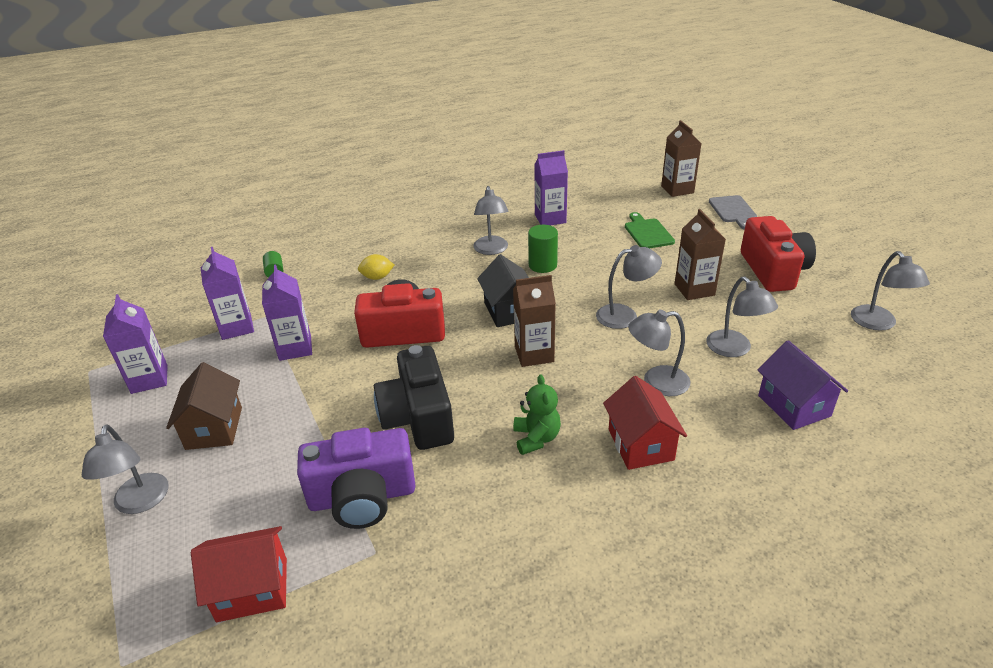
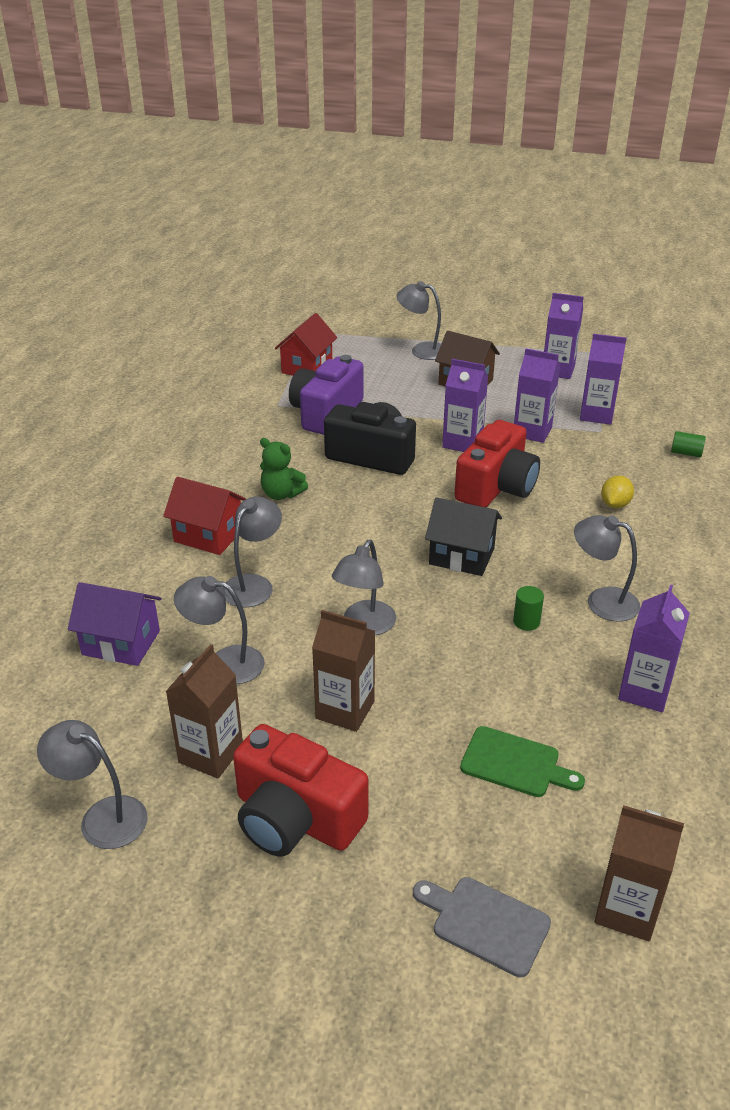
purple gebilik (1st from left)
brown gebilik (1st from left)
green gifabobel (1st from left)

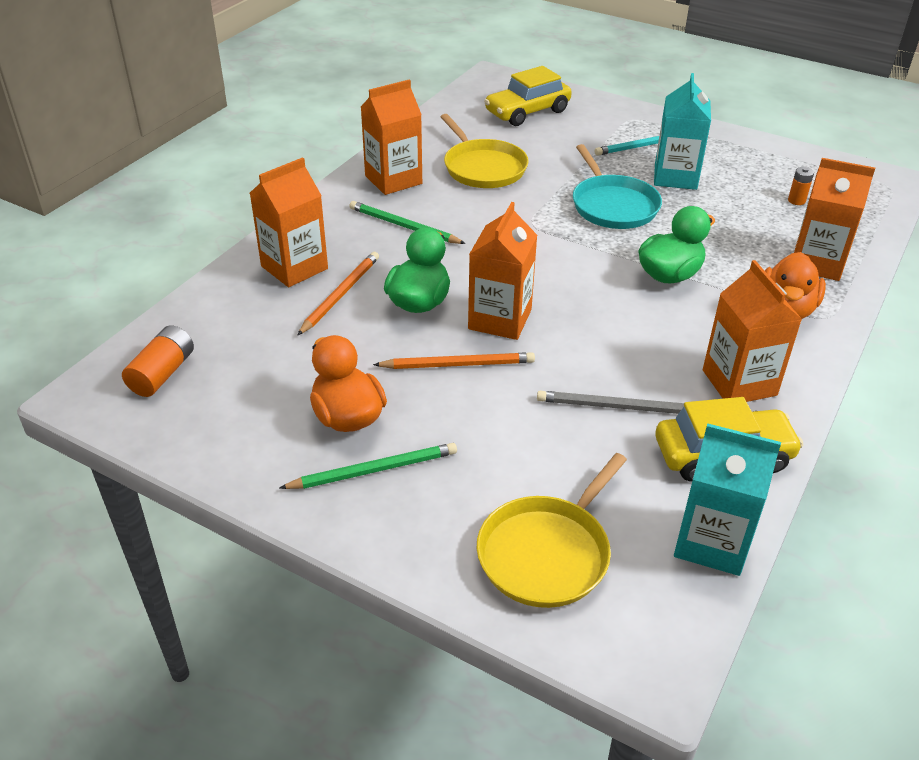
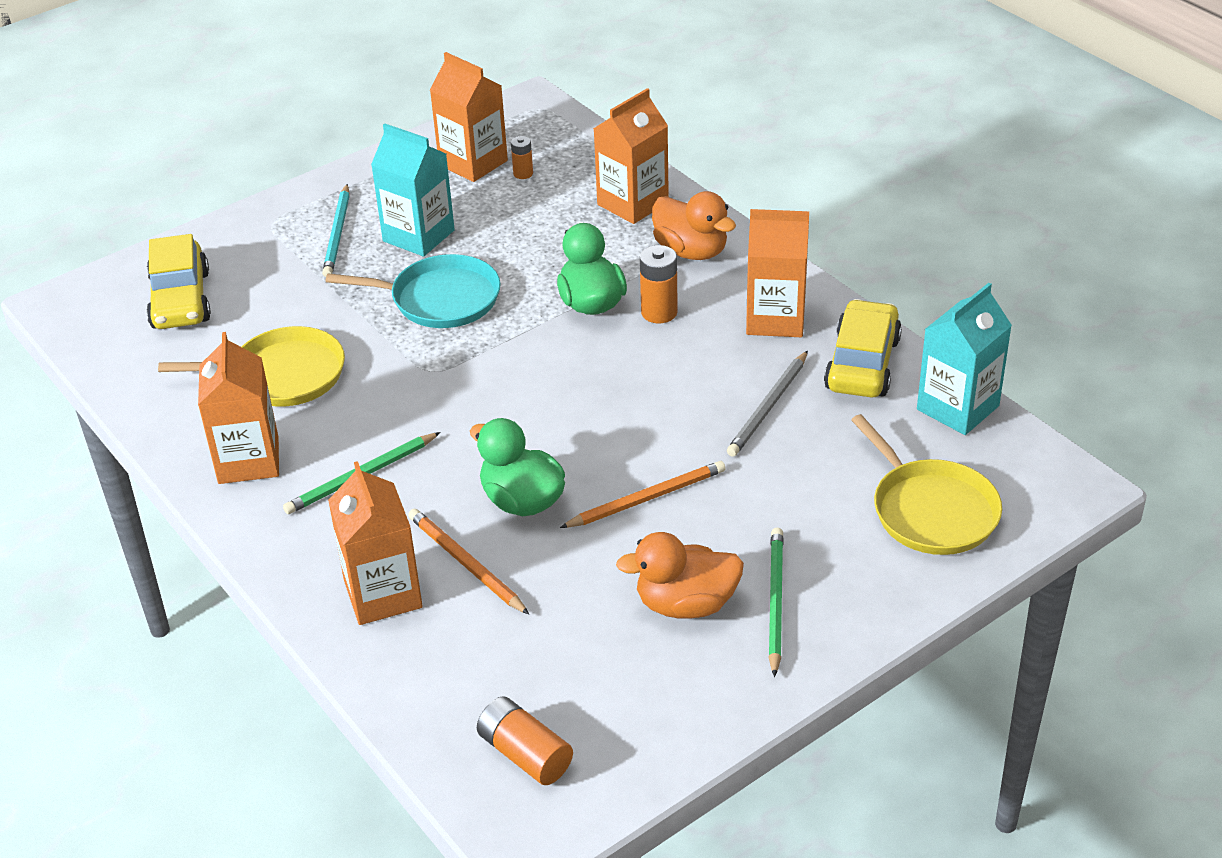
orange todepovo (3rd from left)
orange gebilik (3rd from left)
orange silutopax (2nd from left)

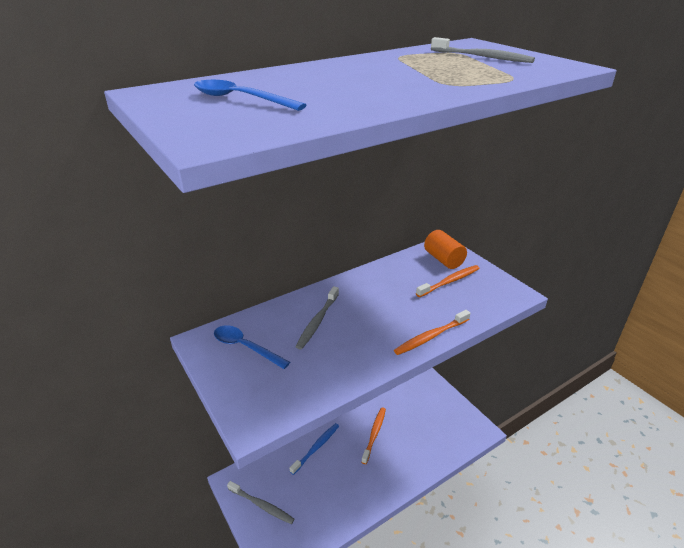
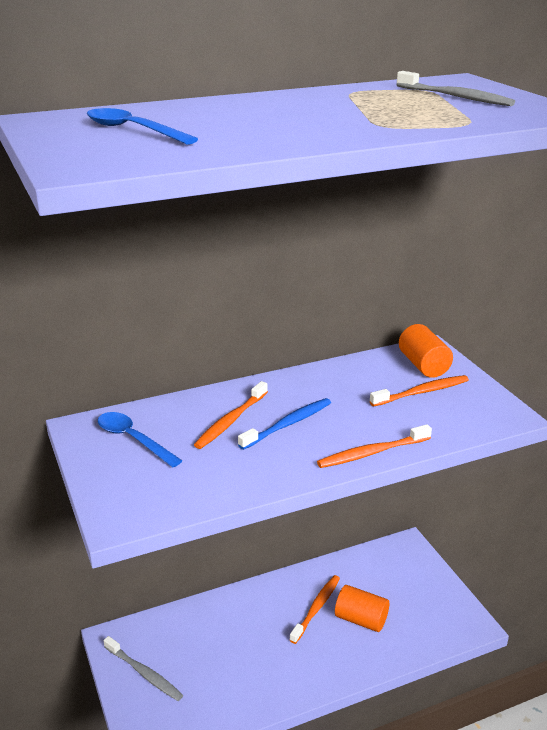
orange gifabobel (1st from left)
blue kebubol
orange kebubol (1st from left)

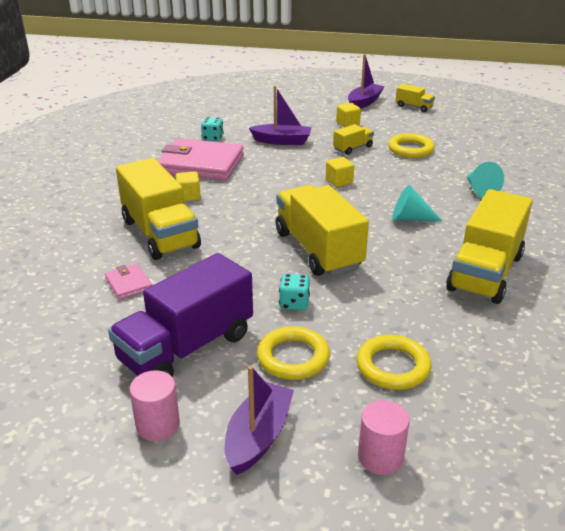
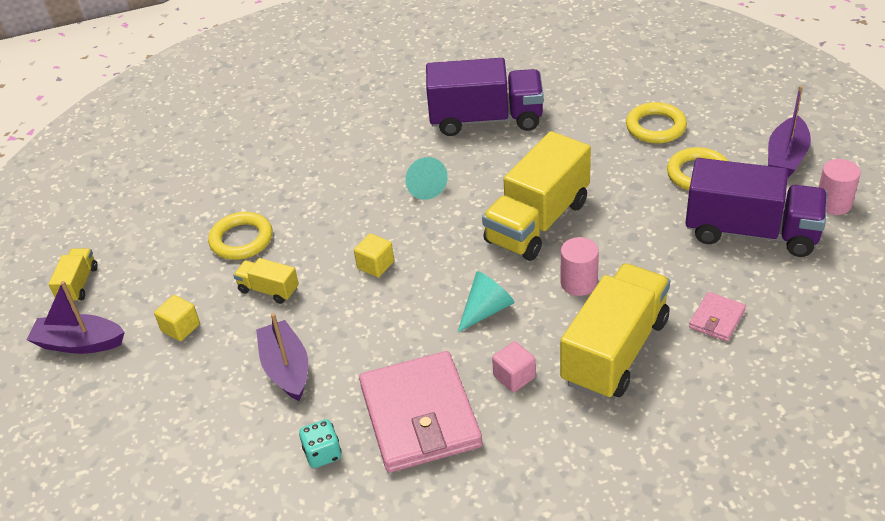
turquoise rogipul (2nd from left in the first image)
pink gifabobel (1st from left)
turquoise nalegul (2nd from left)
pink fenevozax
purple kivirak (1st from left)
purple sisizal (3rd from left)

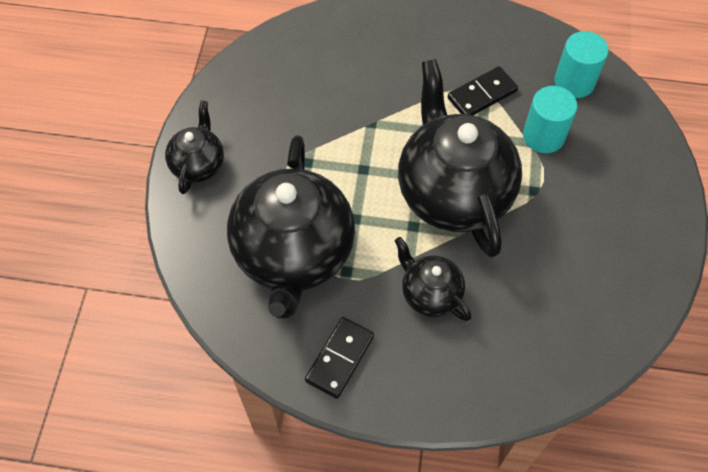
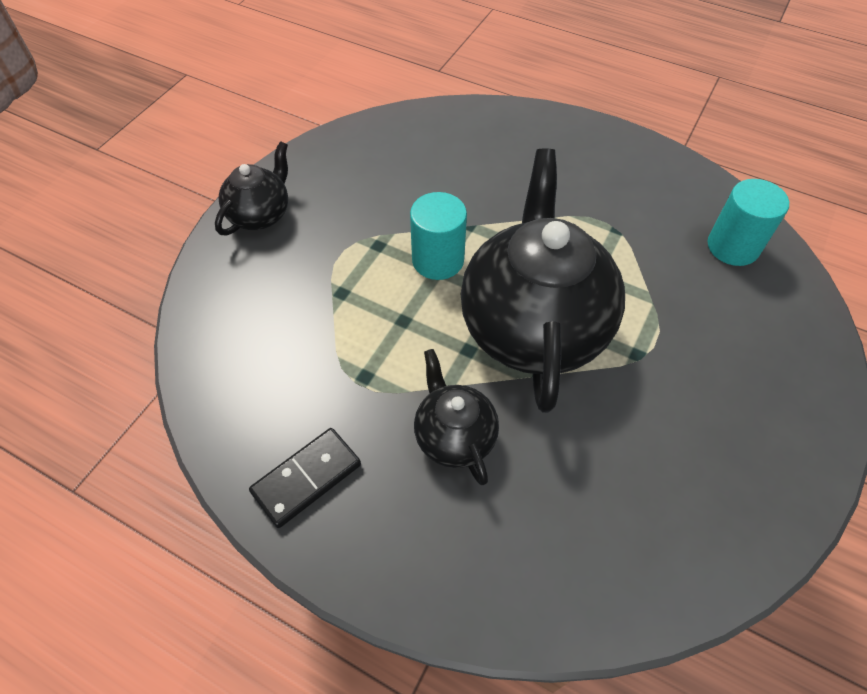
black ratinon (2nd from left in the first image)
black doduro (2nd from left in the first image)
turquoise gifabobel (1st from left)

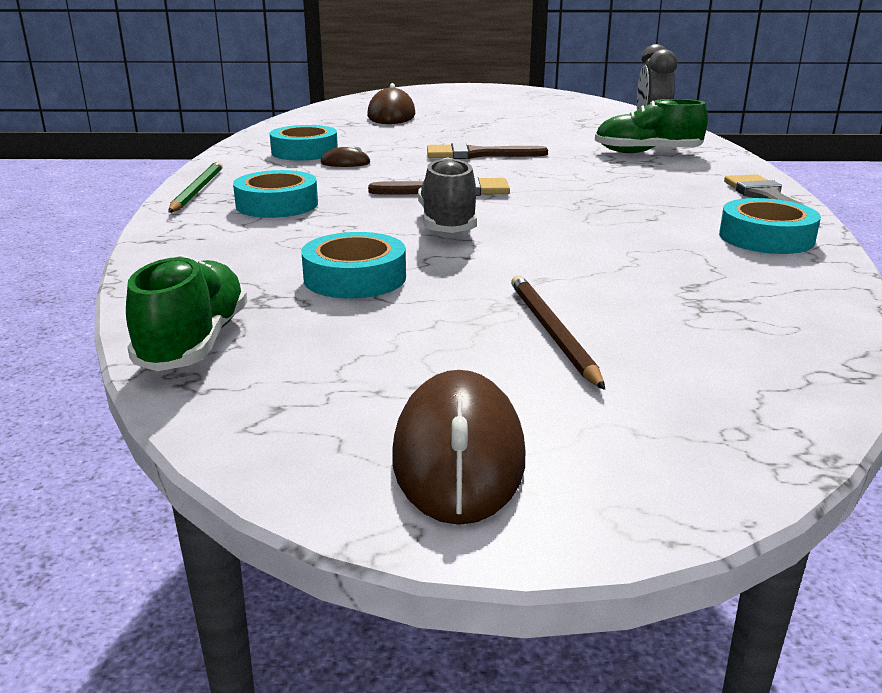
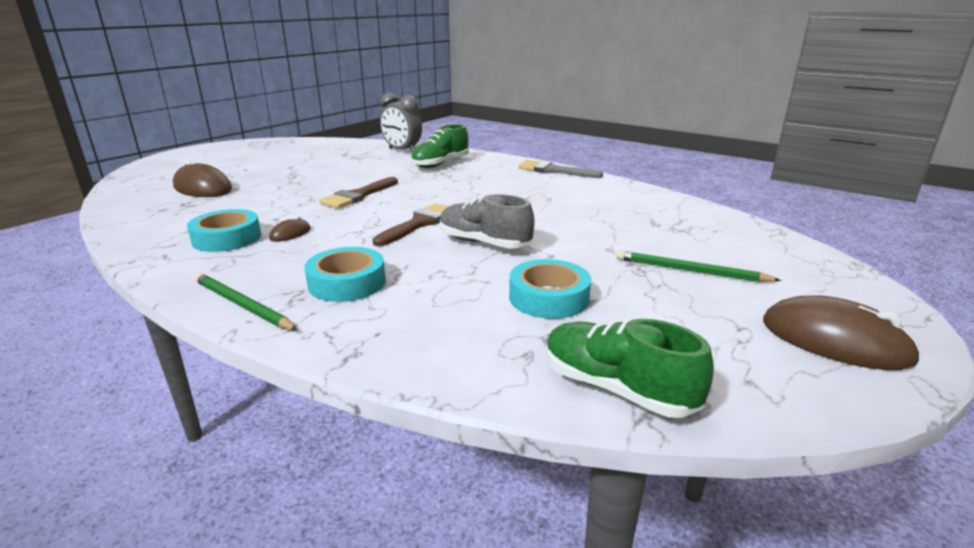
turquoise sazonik (4th from left in the first image)
green silutopax (2nd from left)

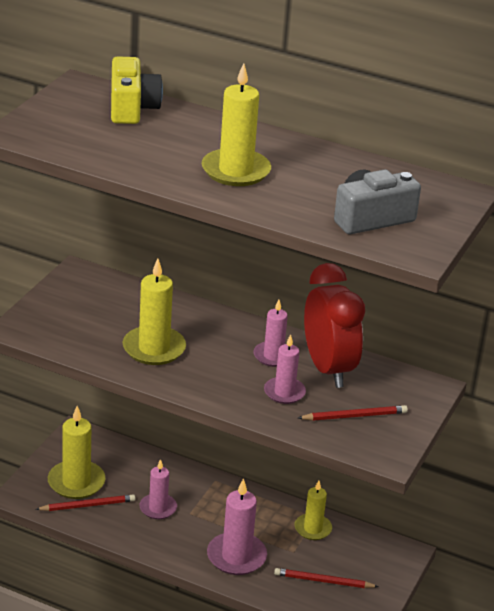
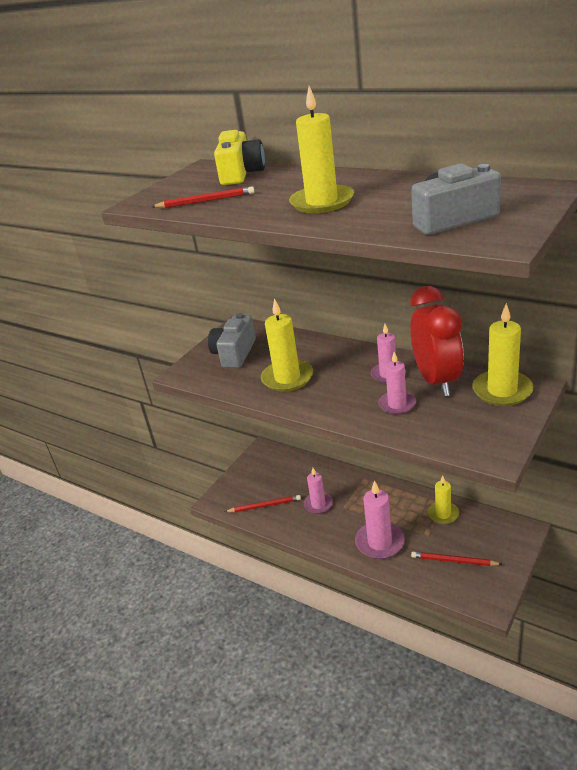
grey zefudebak (1st from left)
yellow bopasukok (4th from left)
red silutopax (1st from left)

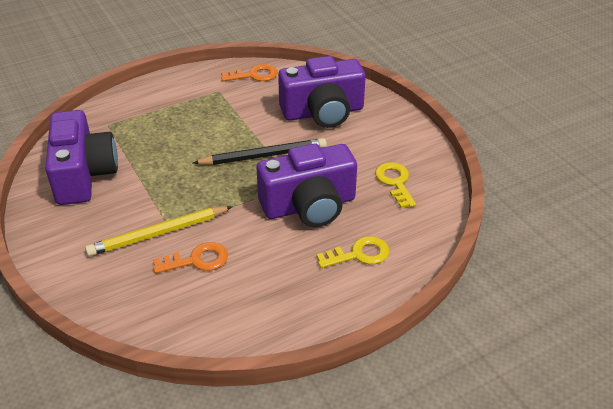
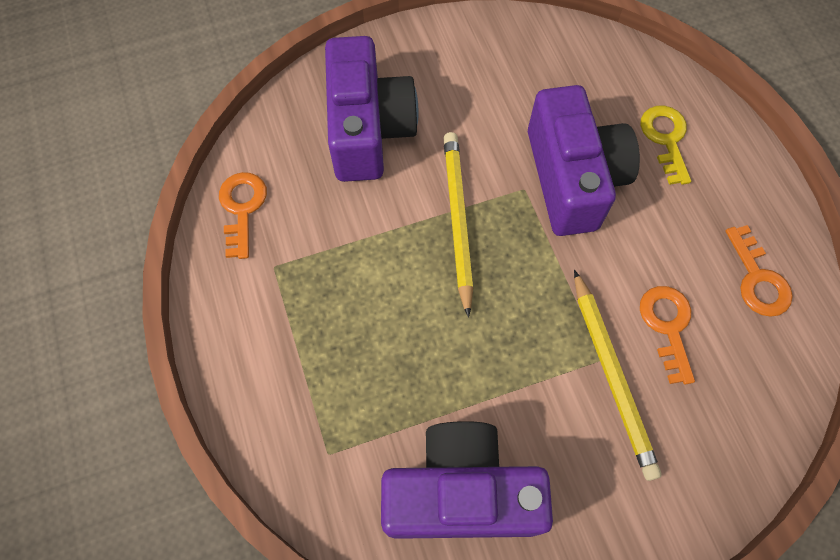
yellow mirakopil (2nd from left in the first image)
orange mirakopil (3rd from left)
yellow silutopax (1st from left)

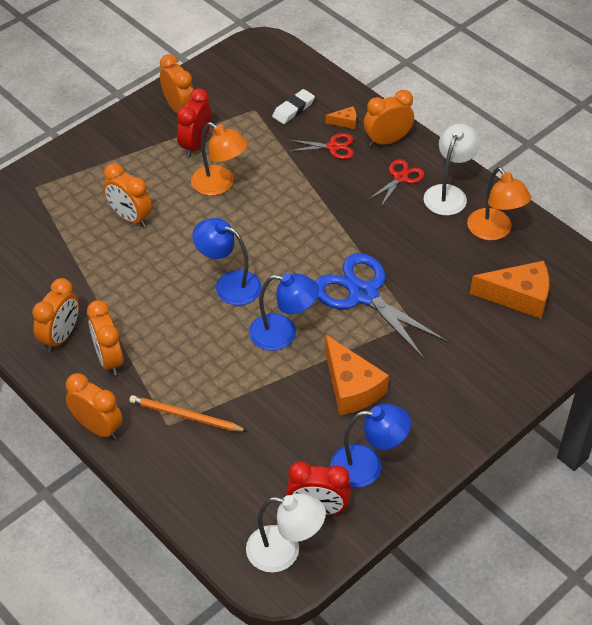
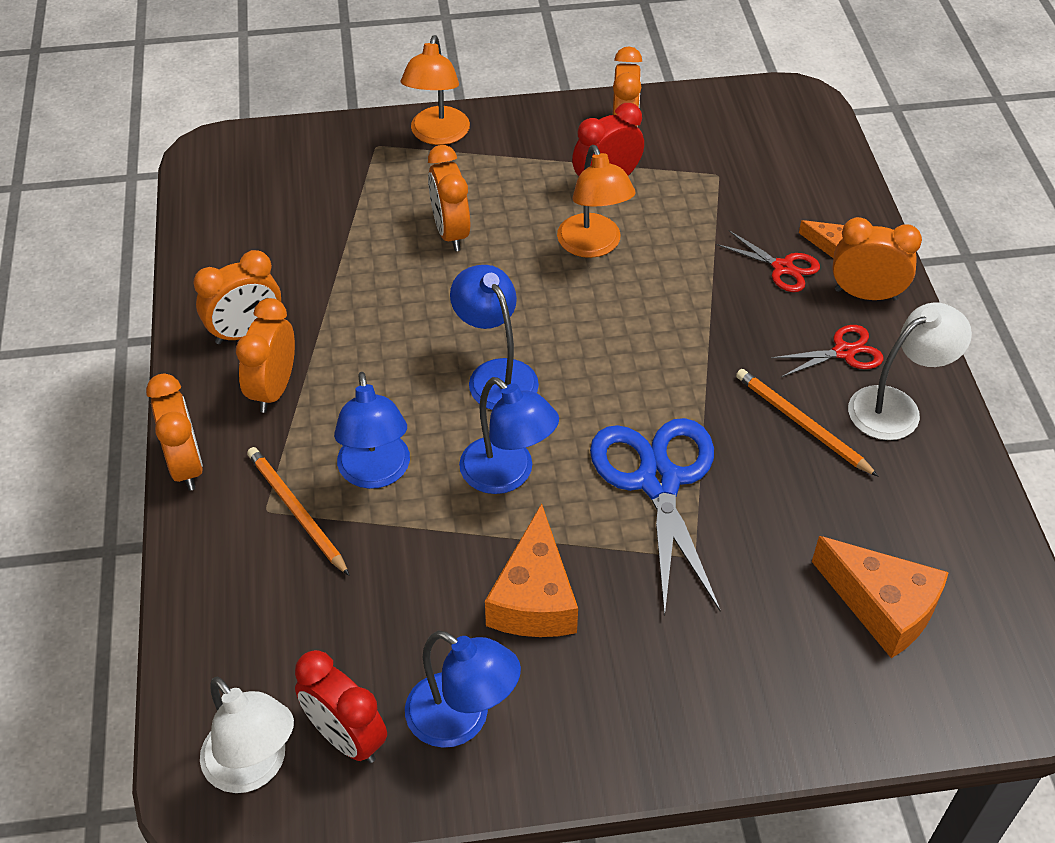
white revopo
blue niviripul (1st from left)
orange silutopax (2nd from left)
orange niviripul (1st from left)

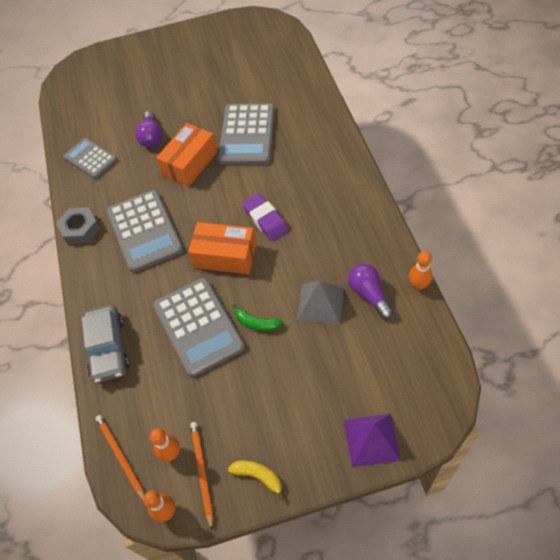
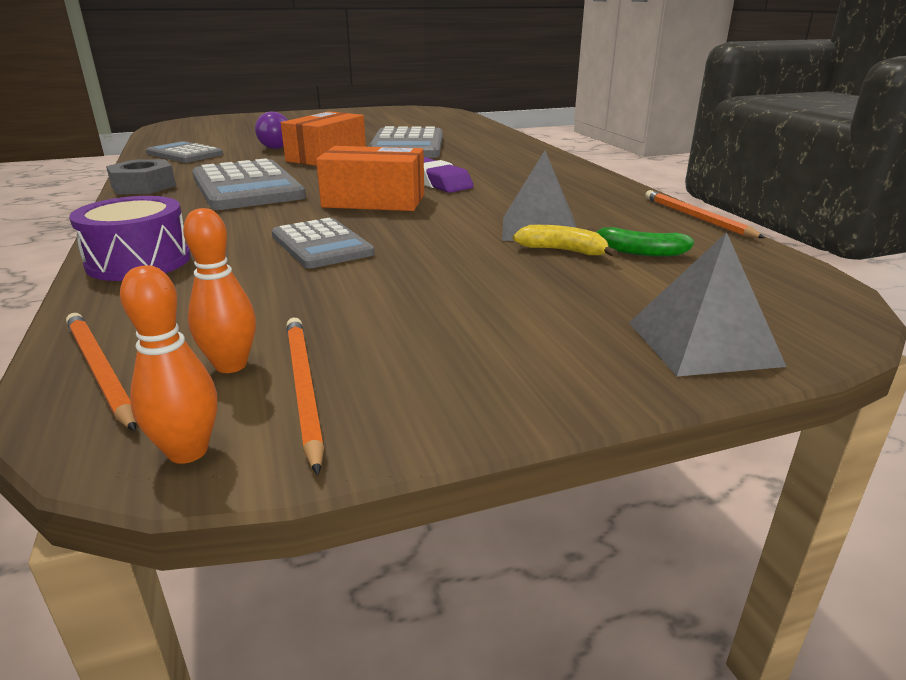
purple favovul (2nd from left in the first image)
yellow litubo
green litubo
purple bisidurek
orange silutopax (3rd from left)
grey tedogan (2nd from left)
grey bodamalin (3rd from left)

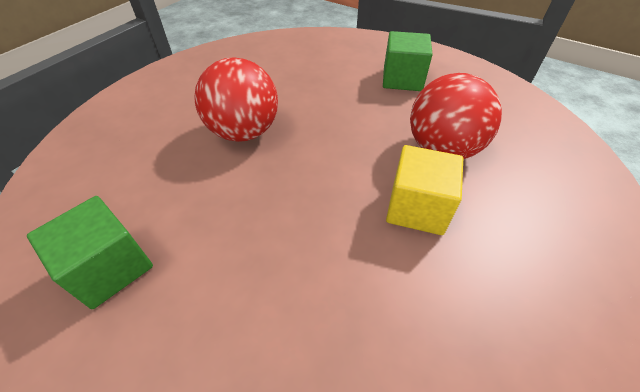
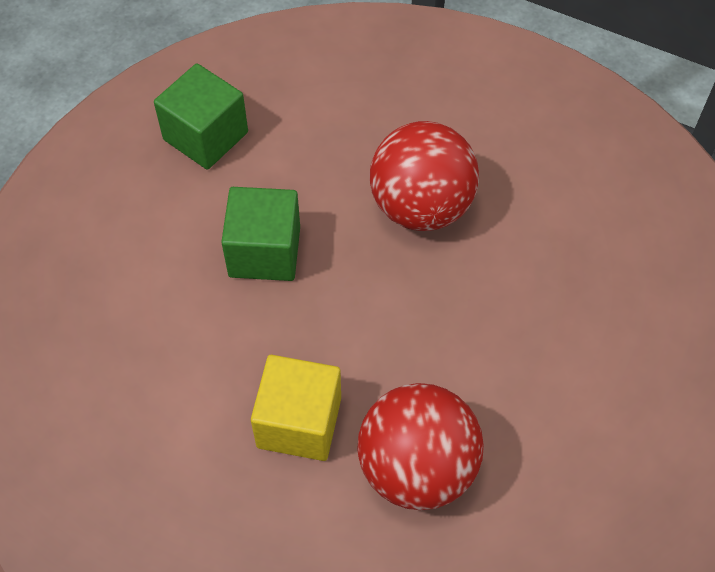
green fenevozax (2nd from left)

